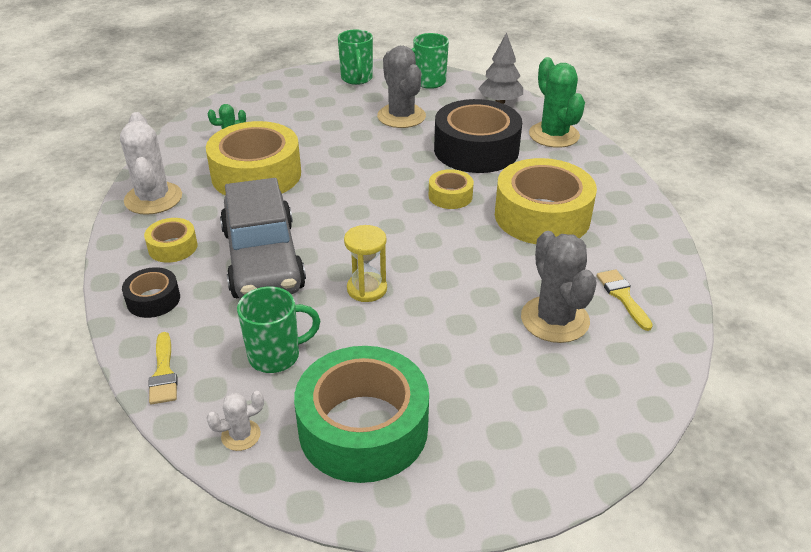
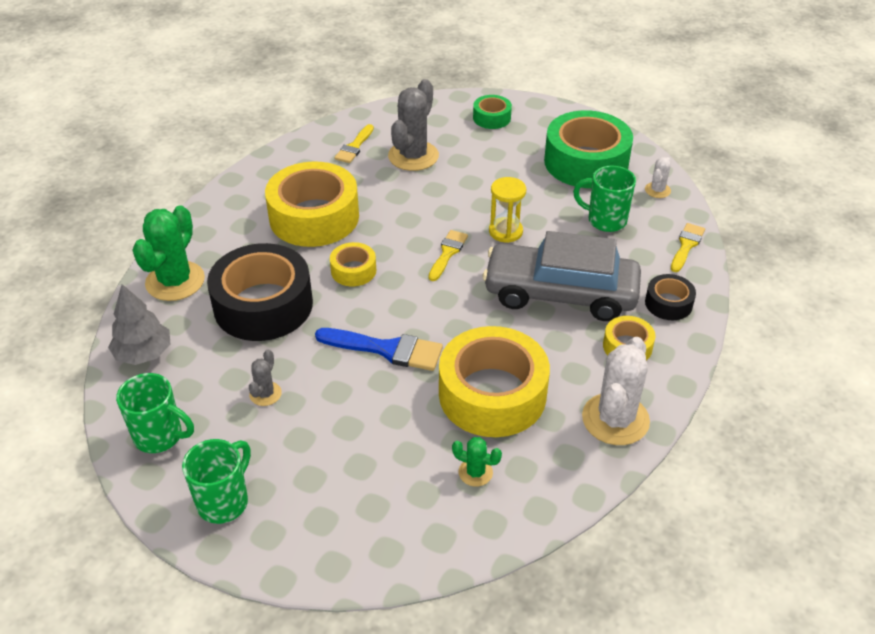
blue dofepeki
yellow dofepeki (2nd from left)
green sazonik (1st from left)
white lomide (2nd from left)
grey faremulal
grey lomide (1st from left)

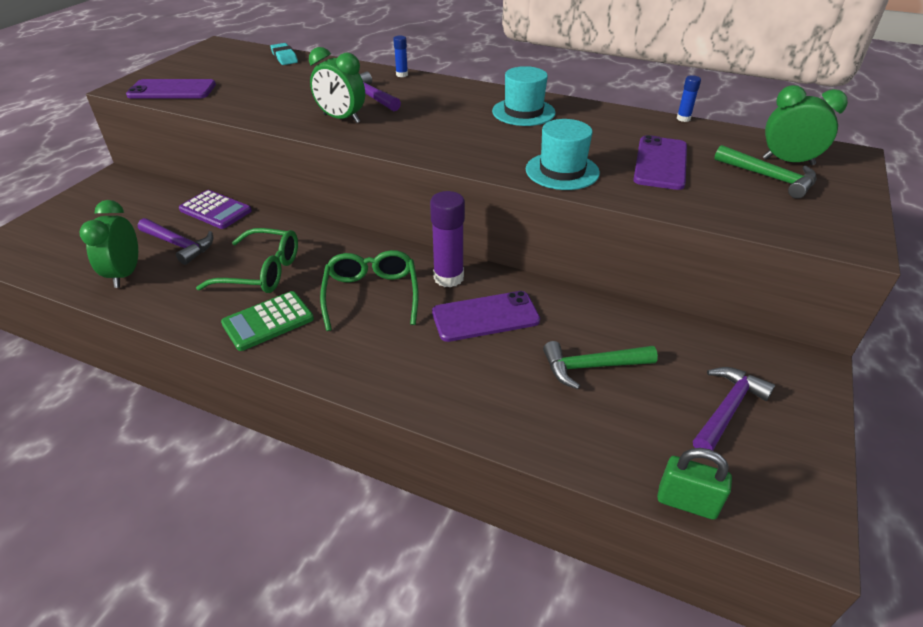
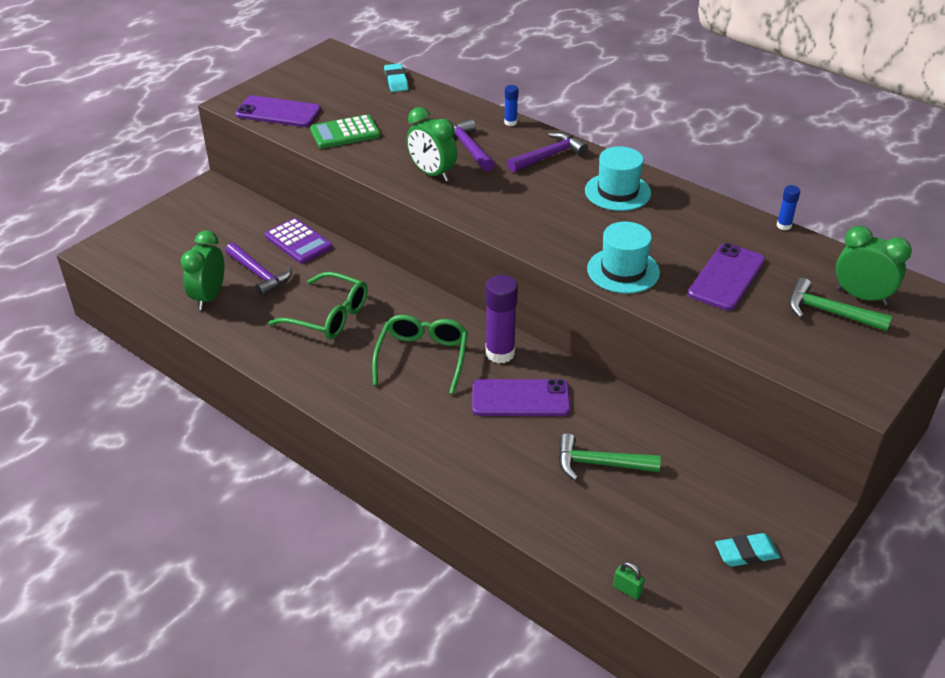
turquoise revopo (2nd from left)
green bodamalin
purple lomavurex (3rd from left)
green lomavurex (2nd from left)
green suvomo

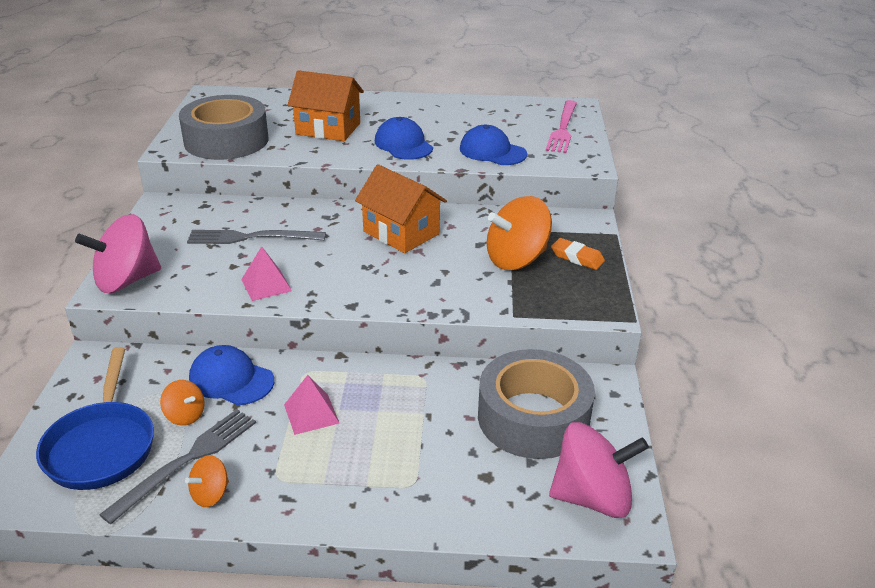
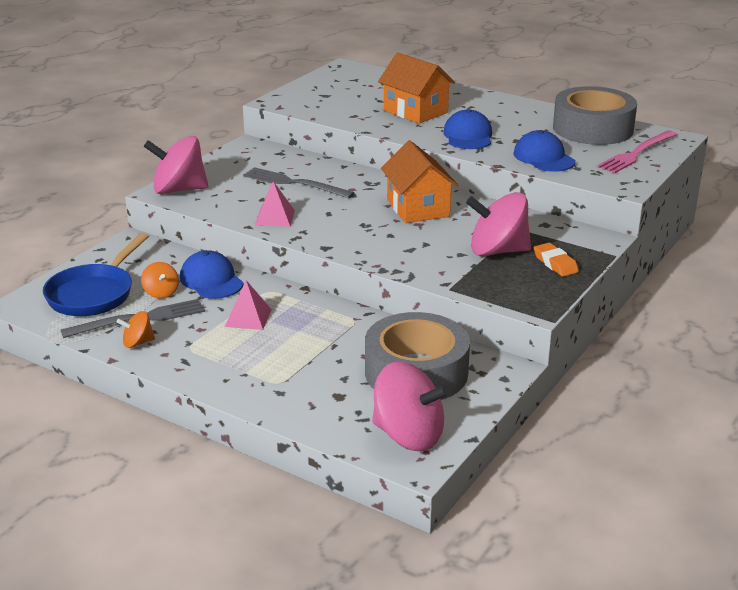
grey sazonik (2nd from left)
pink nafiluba (3rd from left)

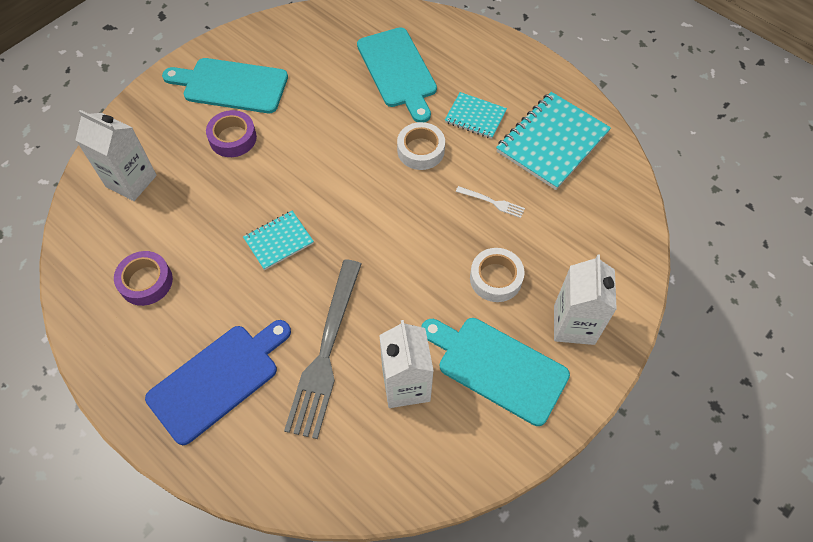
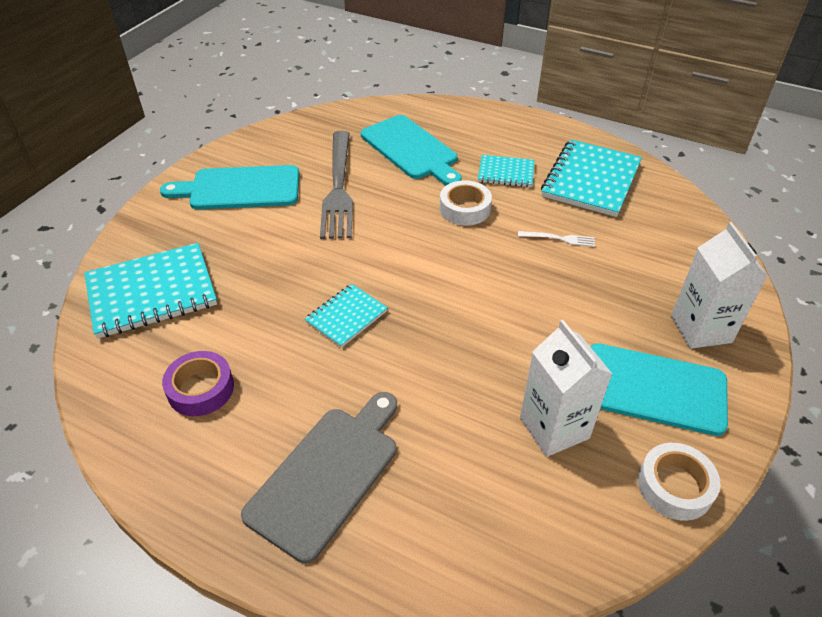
purple sazonik (2nd from left in the first image)
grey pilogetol
white sazonik (2nd from left)
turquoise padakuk (1st from left)
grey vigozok

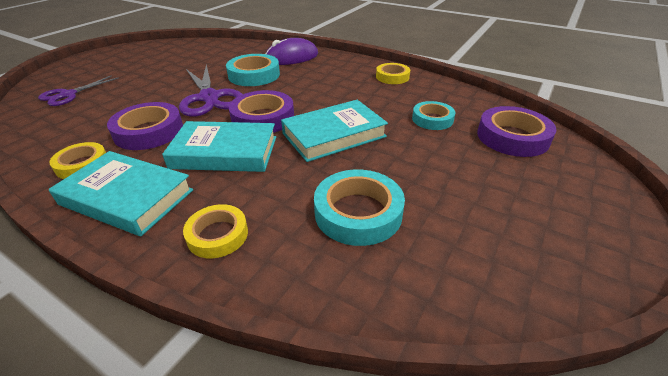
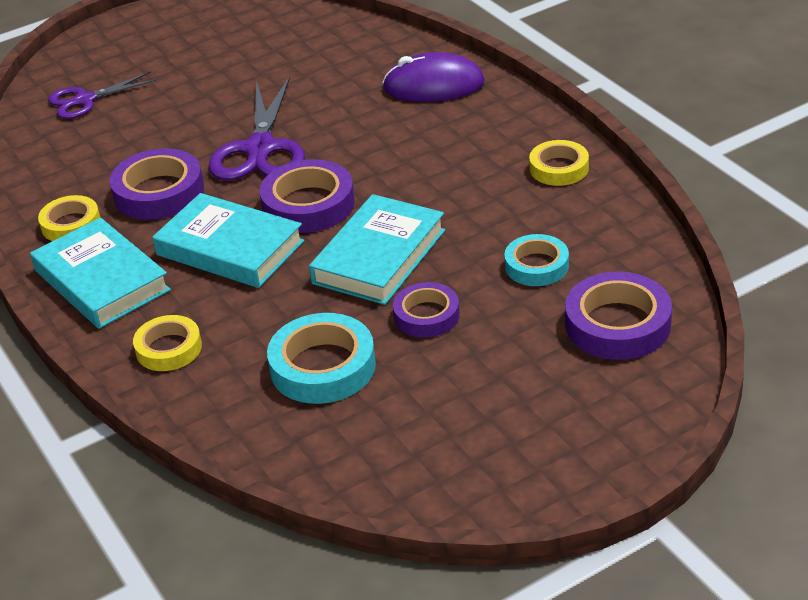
turquoise sazonik (1st from left in the first image)
purple sazonik (3rd from left)
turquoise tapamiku (3rd from left)

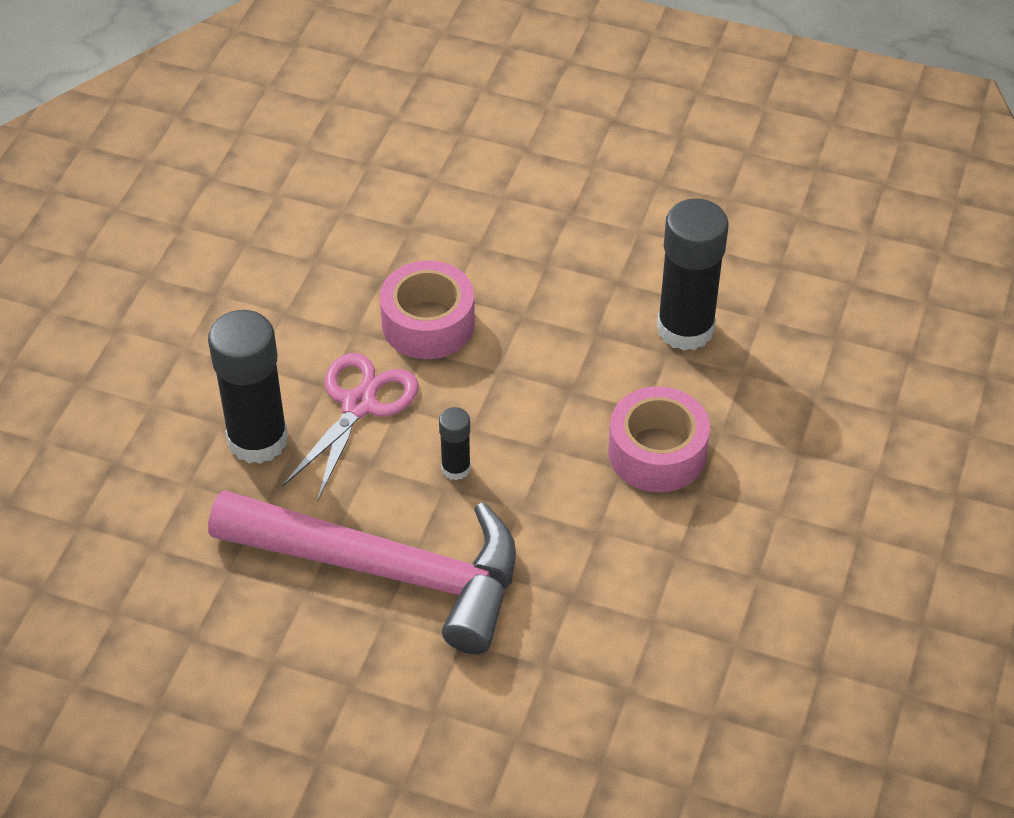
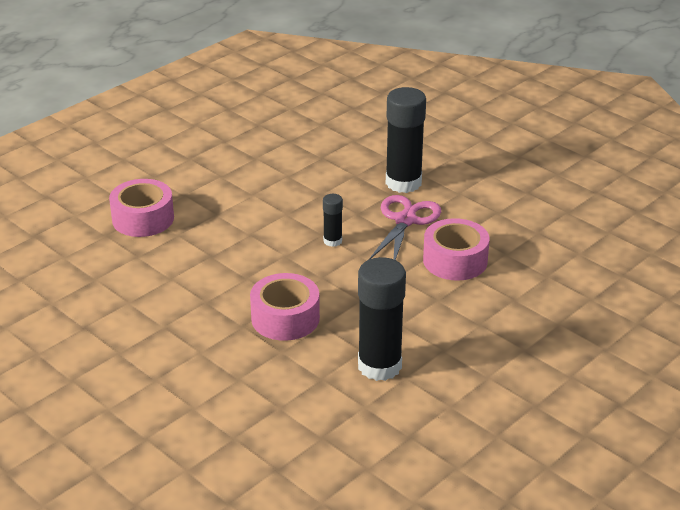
pink lomavurex
pink sazonik (1st from left)
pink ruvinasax

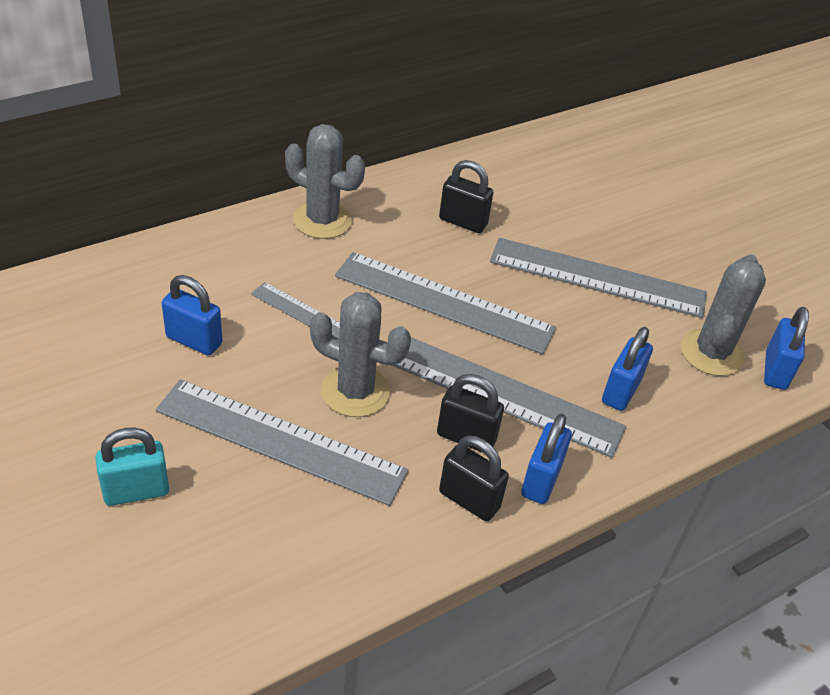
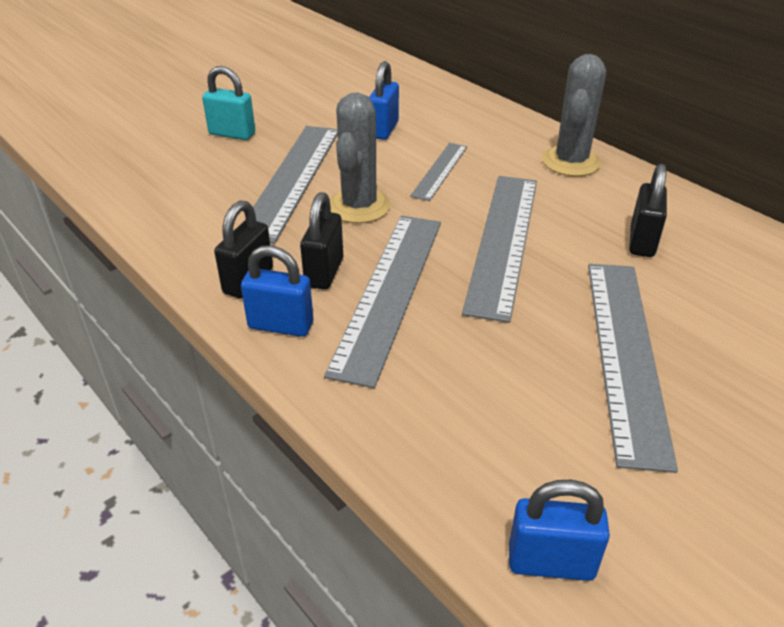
blue suvomo (3rd from left in the first image)
grey lomide (3rd from left in the first image)
turquoise suvomo

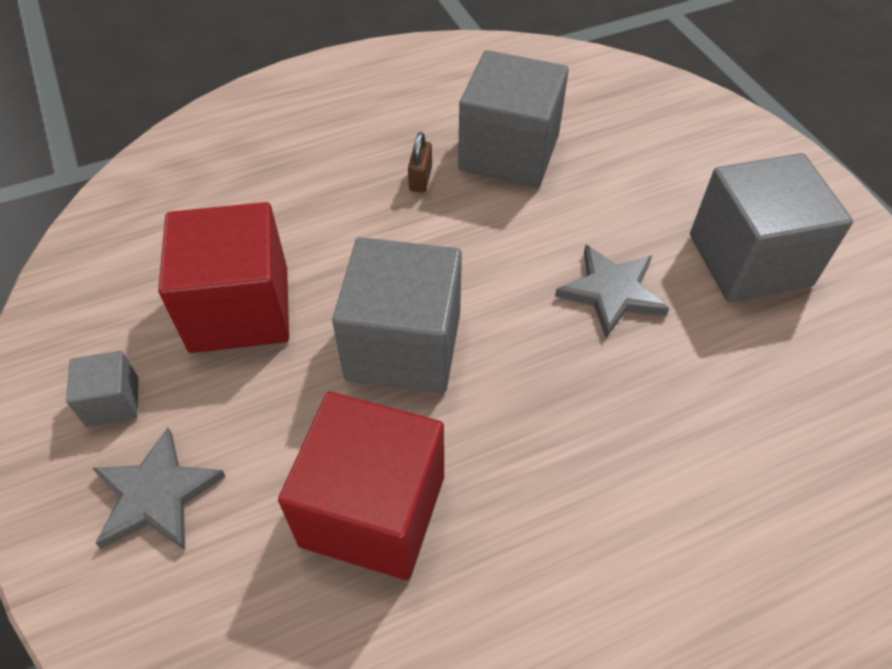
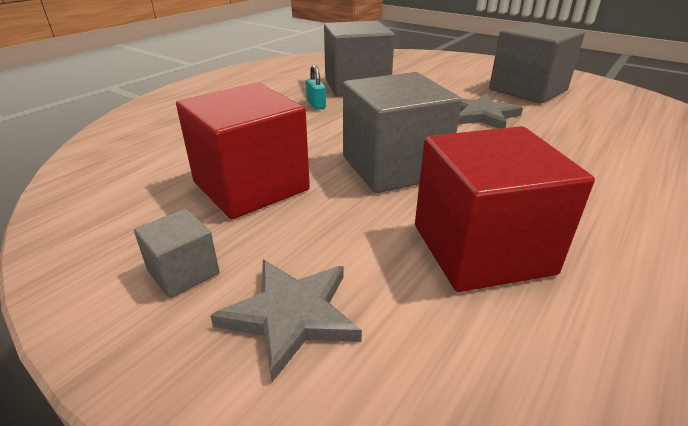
turquoise suvomo

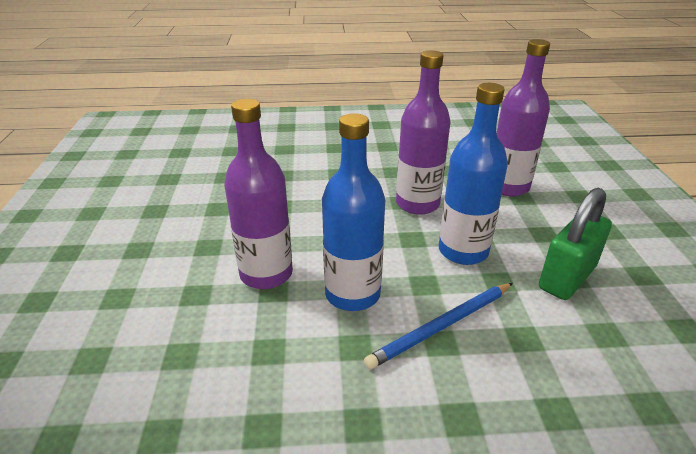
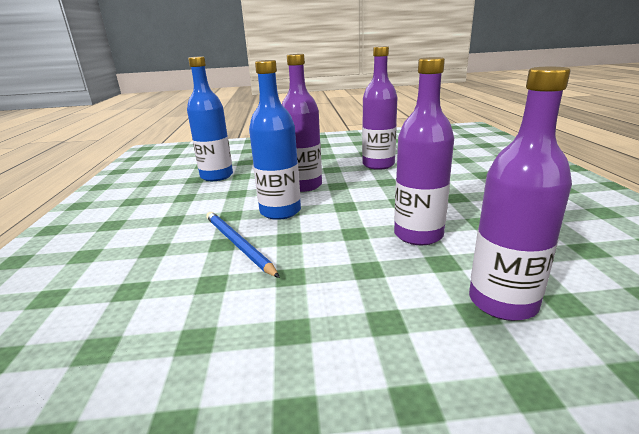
green suvomo
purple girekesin (2nd from left)
blue girekesin (1st from left)

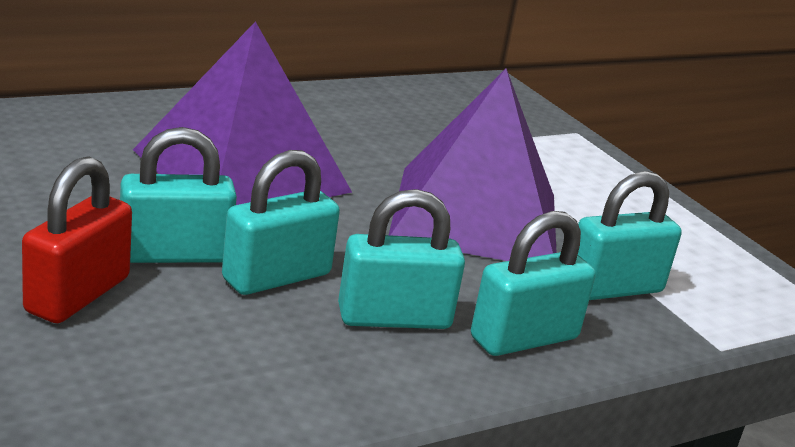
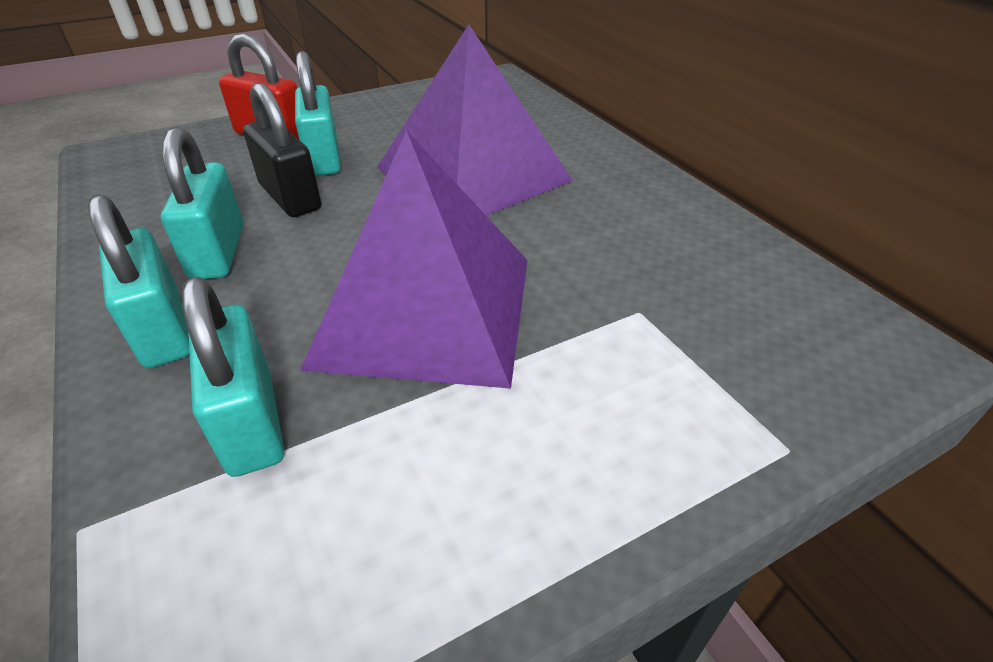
black suvomo

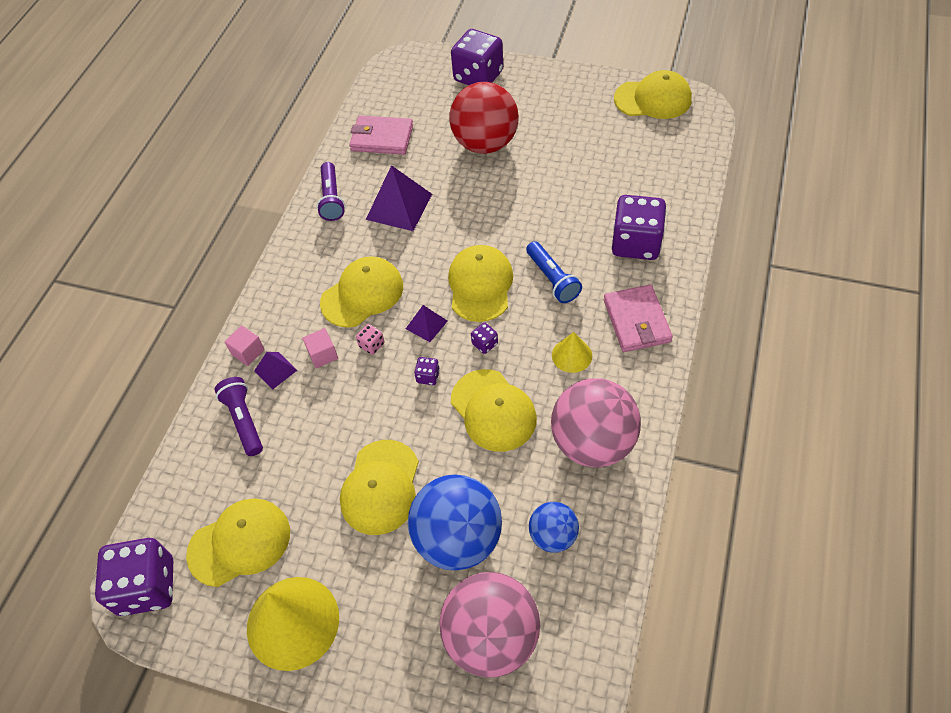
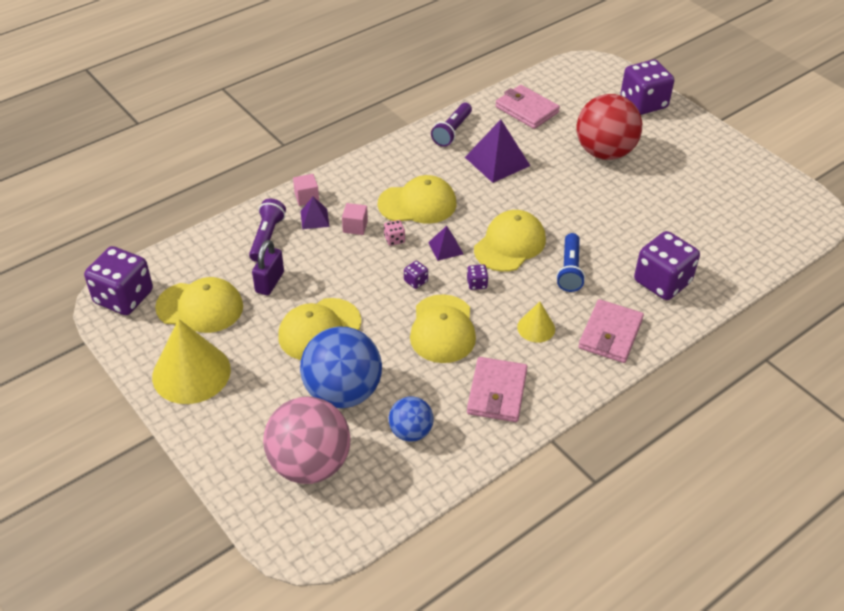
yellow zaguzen (6th from left in the first image)
purple suvomo
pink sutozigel (1st from left)

